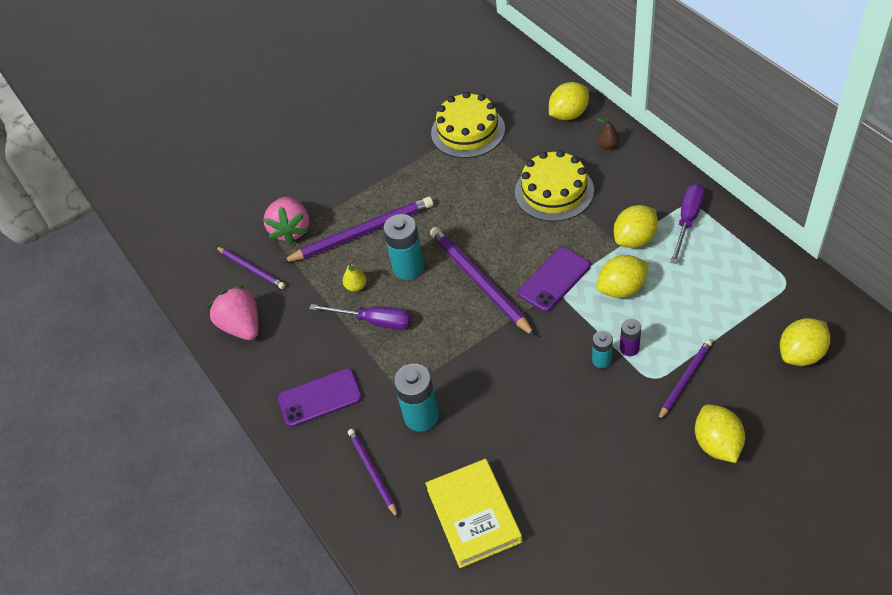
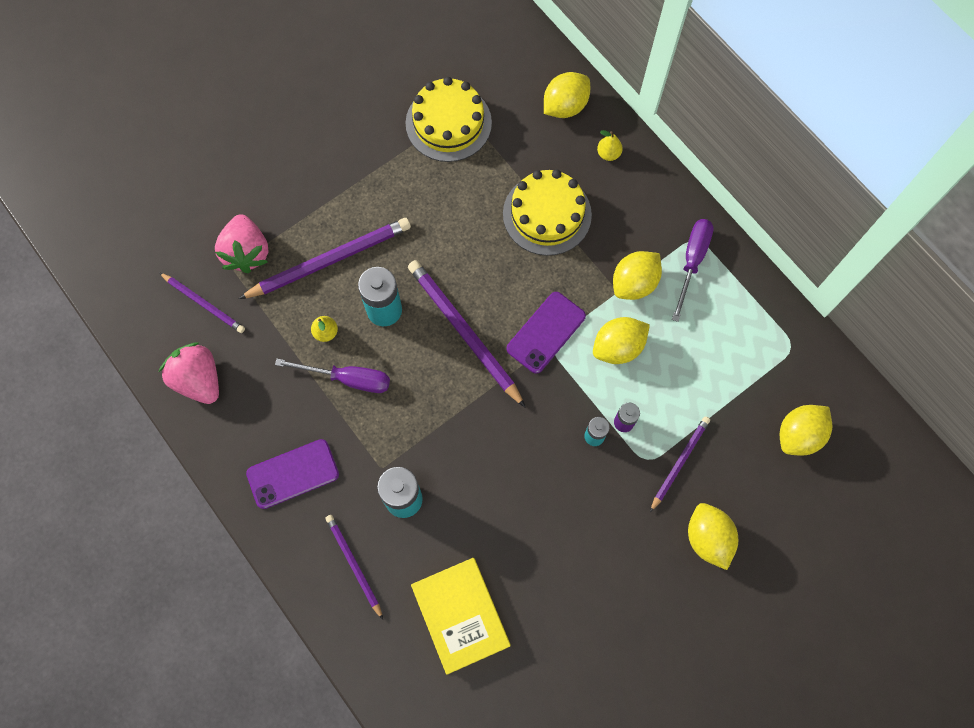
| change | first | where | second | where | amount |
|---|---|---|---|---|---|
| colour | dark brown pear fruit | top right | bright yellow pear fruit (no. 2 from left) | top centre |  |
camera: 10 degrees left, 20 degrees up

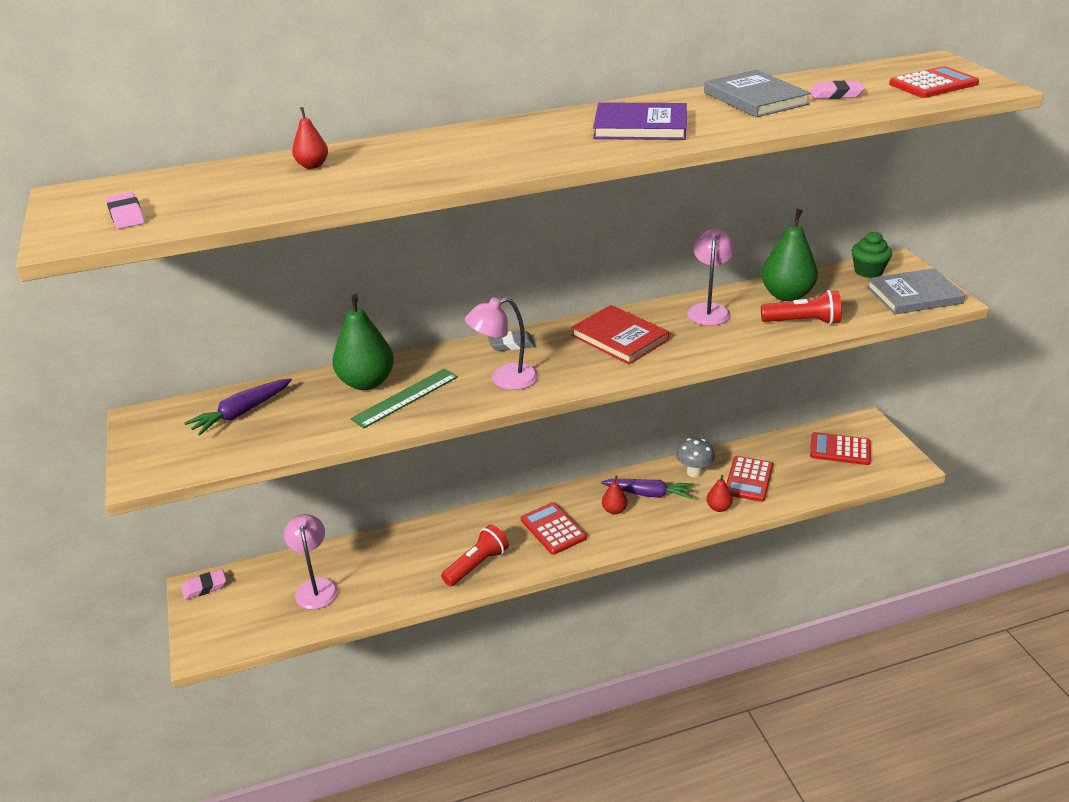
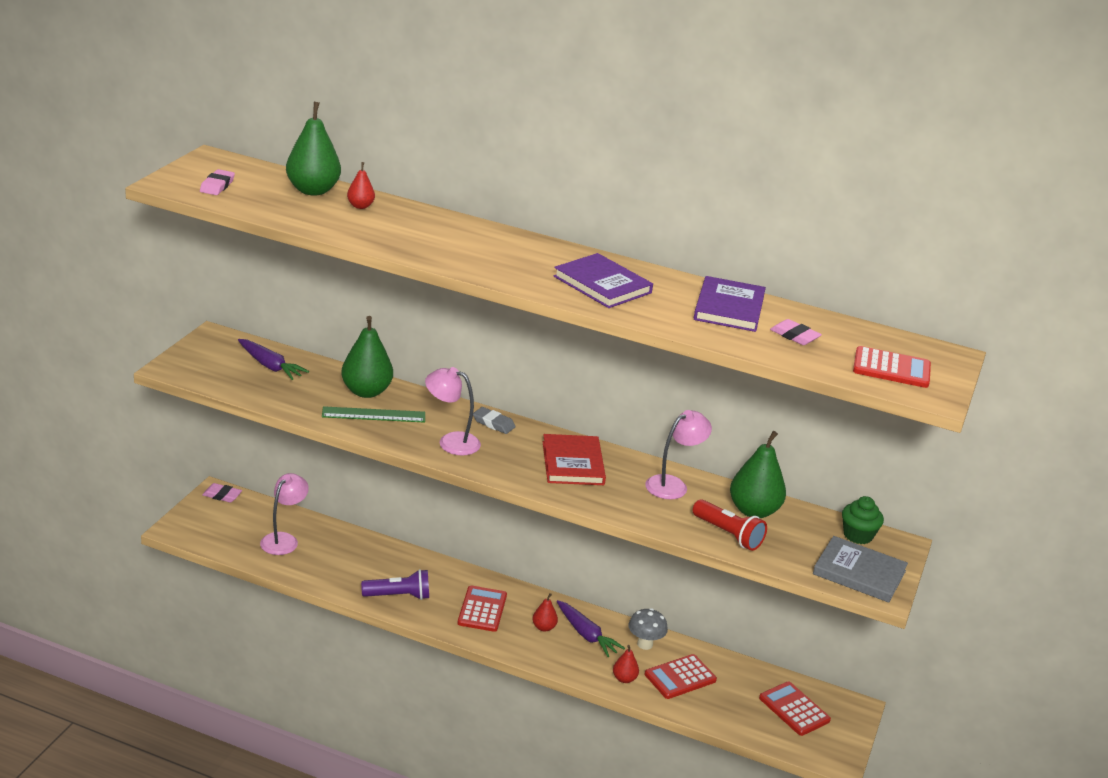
| change | first | where | second | where | amount |
|---|---|---|---|---|---|
| spun | purple carrot (no. 1 from left) | middle left |  | middle left | 135 degrees counterclockwise |
| colour | crimson torch (no. 1 from left) | bottom centre | purple torch | bottom centre |  |
| colour | grey hardcover (no. 1 from left) | top right | purple hardcover (no. 2 from left) | centre |  |
| appeared |  |  | leaf-green pear fruit (no. 1 from left) | top left |  |
camera: 35 degrees right, 5 degrees down

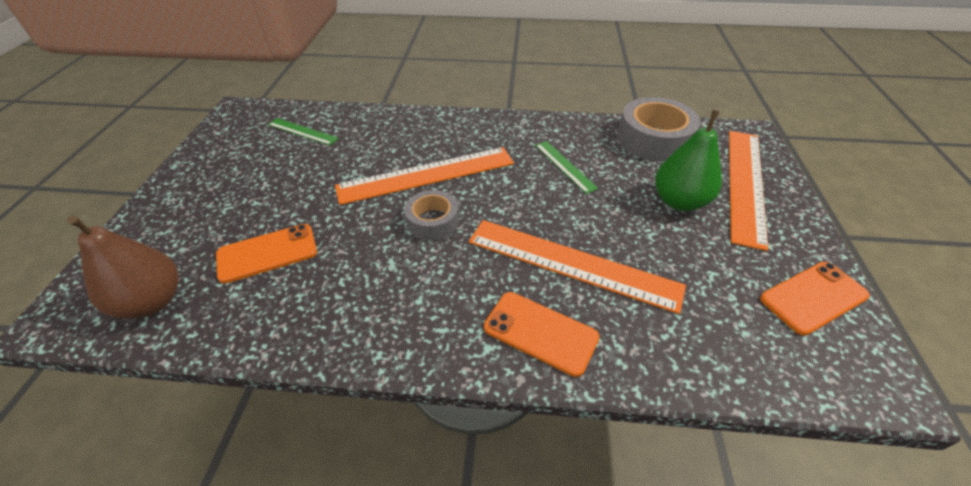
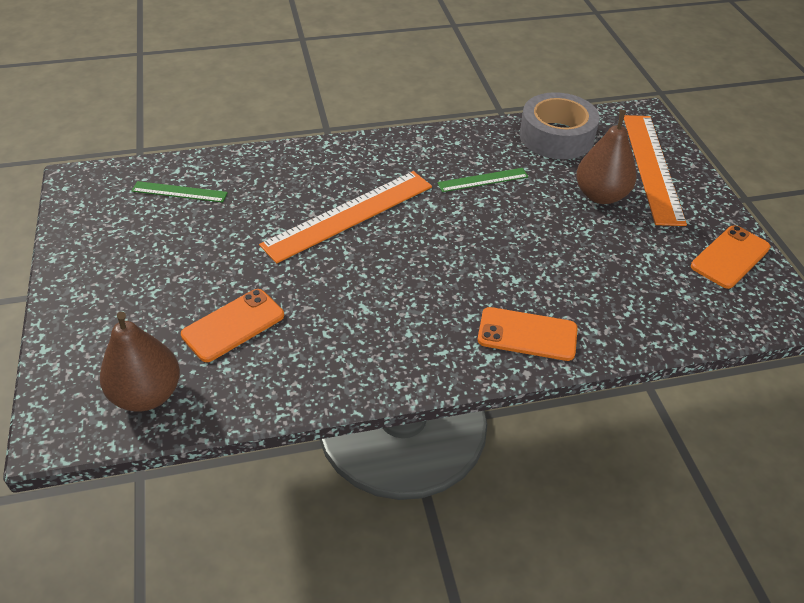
| change | first | where | second | where | amount |
|---|---|---|---|---|---|
| missing | grey tape (no. 1 from left) | centre |  |  |  |
| missing | orange-coloured measuring stick (no. 2 from left) | centre |  |  |  |
| spun | leaf-green measuring stick (no. 2 from left) | centre |  | top centre | 60 degrees counterclockwise |
| colour | leaf-green pear fruit | top right | dark brown pear fruit (no. 2 from left) | top right |  |
camera: 20 degrees left, 0 degrees up

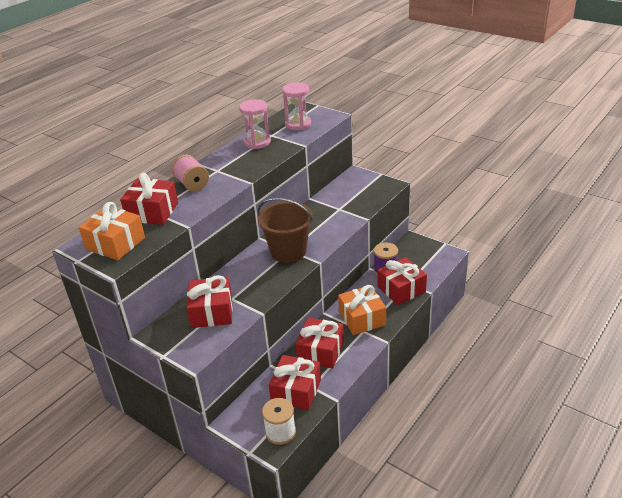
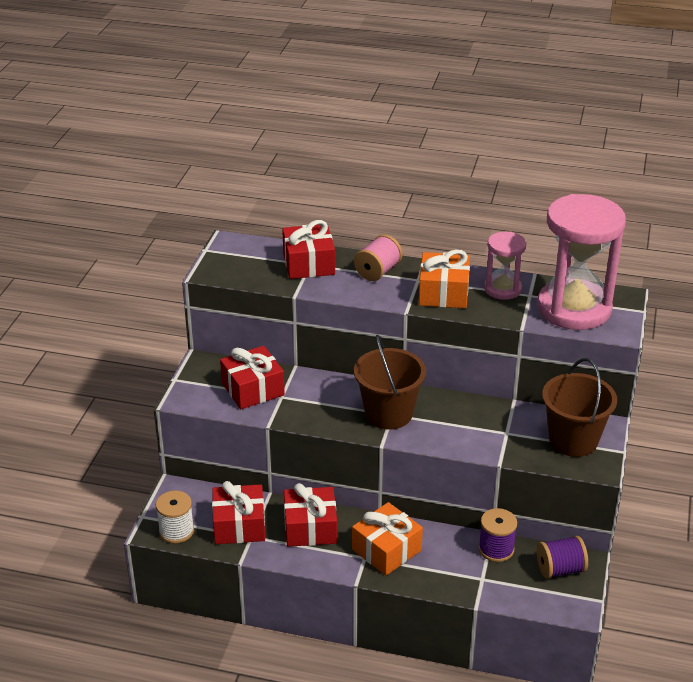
| change | first | where | second | where | amount |
|---|---|---|---|---|---|
| relocated | orange-coloured present (no. 1 from left in the first image) | middle left | orange-coloured present (no. 2 from left) | centre |  |
| size | rose-pink sandglass (no. 2 from left) | top centre |  | middle right | x1.93 |
| missing | crimson present (no. 5 from left) | centre |  |  |  |
| appeared |  |  | purple spool (no. 2 from left) | bottom right |  |
| appeared |  |  | dark brown sand bucket (no. 2 from left) | middle right |  |
camera: 65 degrees right, 0 degrees up

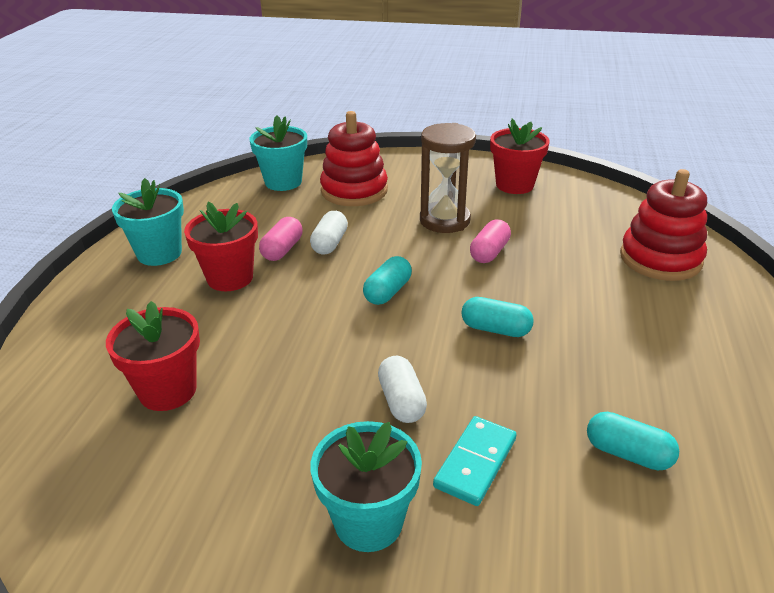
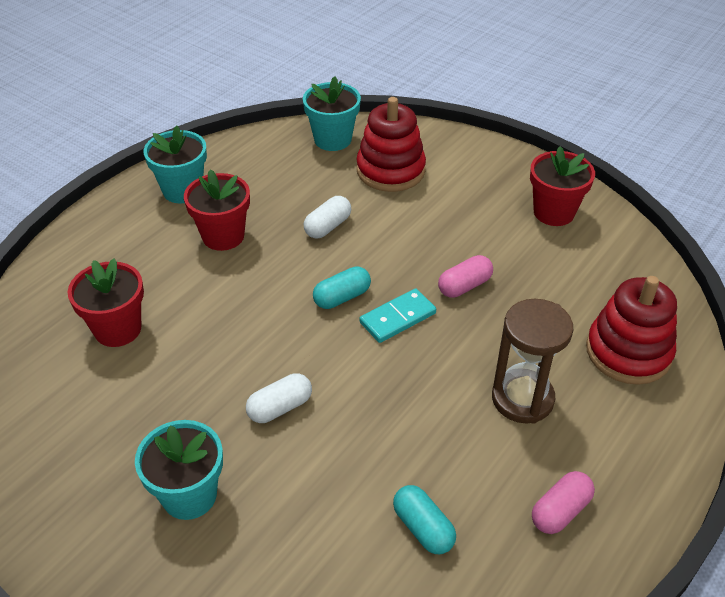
| change | first | where | second | where | amount |
|---|---|---|---|---|---|
| relocated | rose-pink pill (no. 1 from left in the first image) | centre | rose-pink pill (no. 2 from left) | bottom right |  |
| spun | snow-white pill (no. 2 from left in the first image) | centre | snow-white pill (no. 1 from left) | bottom centre | 45 degrees clockwise |
| relocated | dark brown sandglass | top centre |  | middle right |  |
| relocated | turquoise domino piece | bottom centre |  | centre |  |
| missing | turquoise pill (no. 2 from left) | centre |  |  |  |
camera: 25 degrees right, 10 degrees up

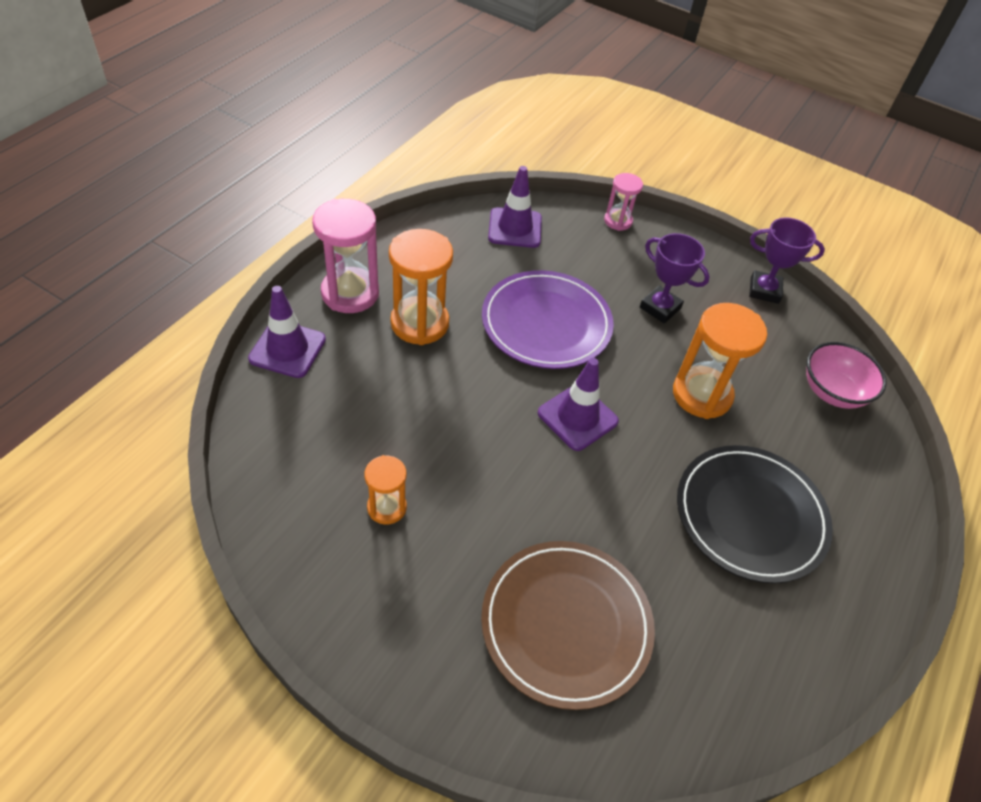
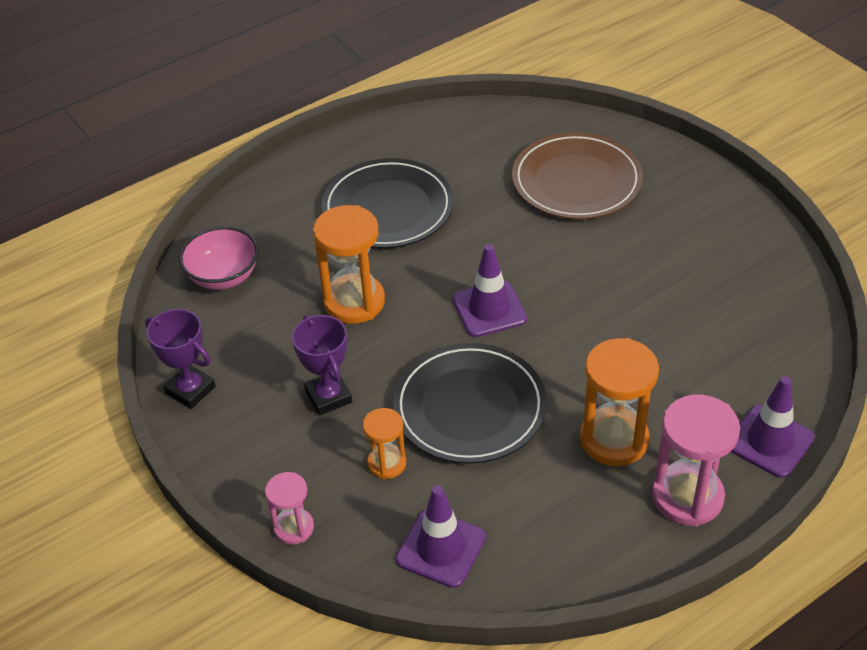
| change | first | where | second | where | amount |
|---|---|---|---|---|---|
| relocated | orange-coloured sandglass (no. 1 from left in the first image) | centre | orange-coloured sandglass (no. 2 from left) | bottom centre |  |
| colour | purple plate | centre | ebony plate (no. 2 from left) | centre |  |
camera: 150 degrees left, 5 degrees down

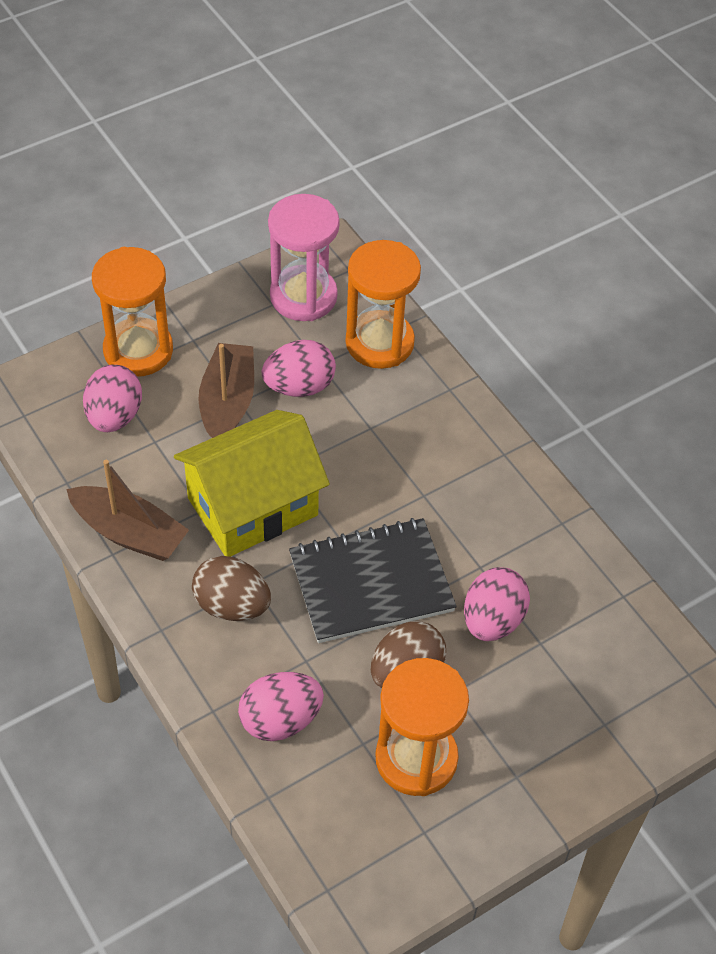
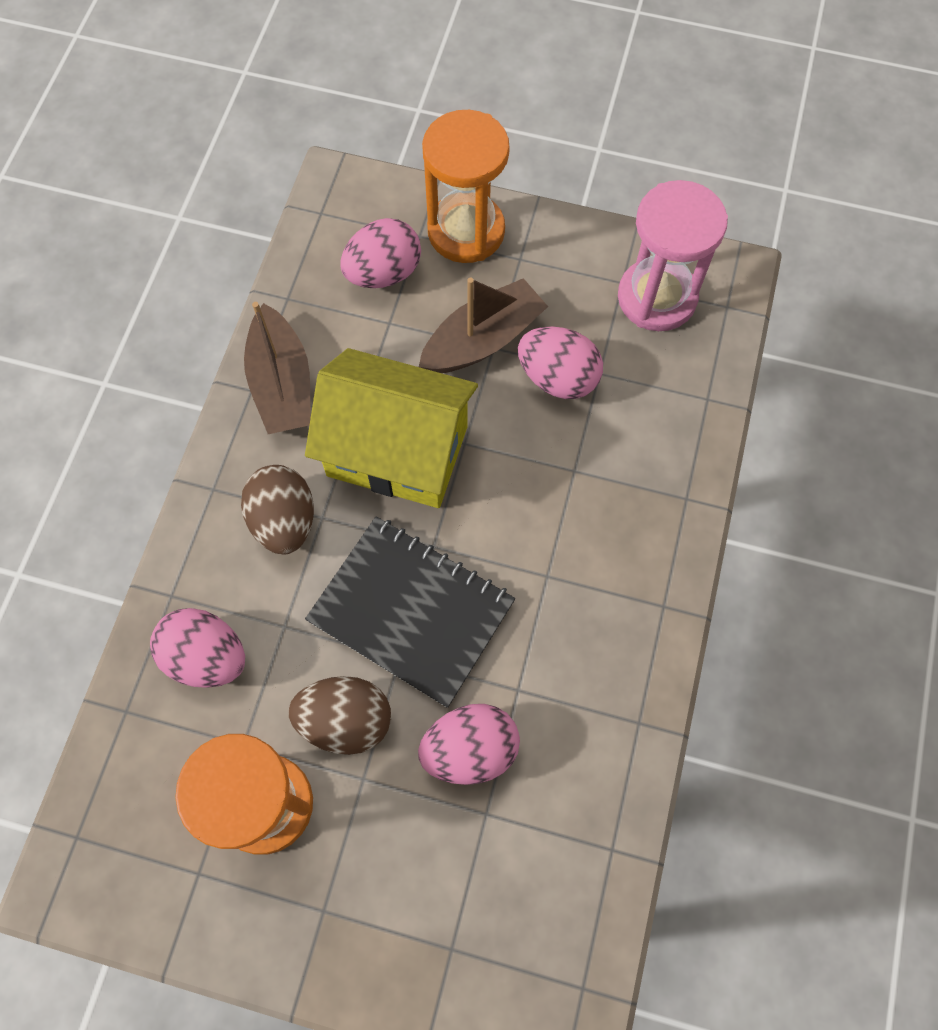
| change | first | where | second | where | amount |
|---|---|---|---|---|---|
| missing | orange-coloured sandglass (no. 2 from left) | top centre |  |  |  |
camera: 50 degrees right, 15 degrees up

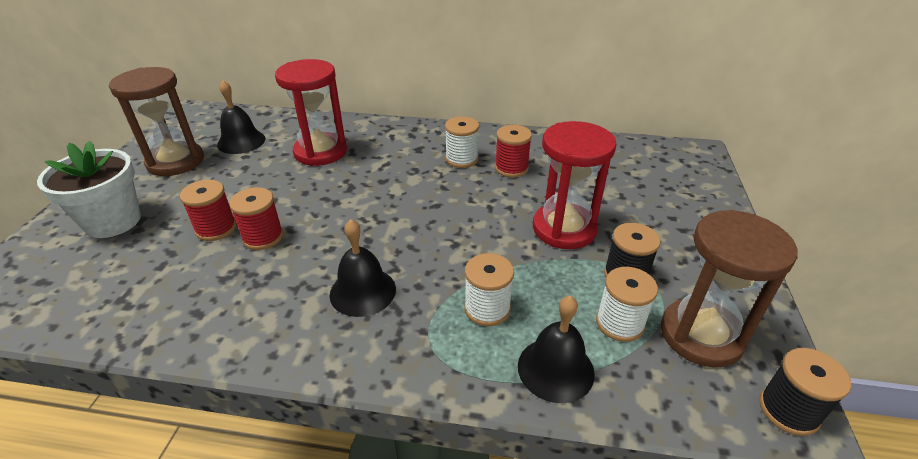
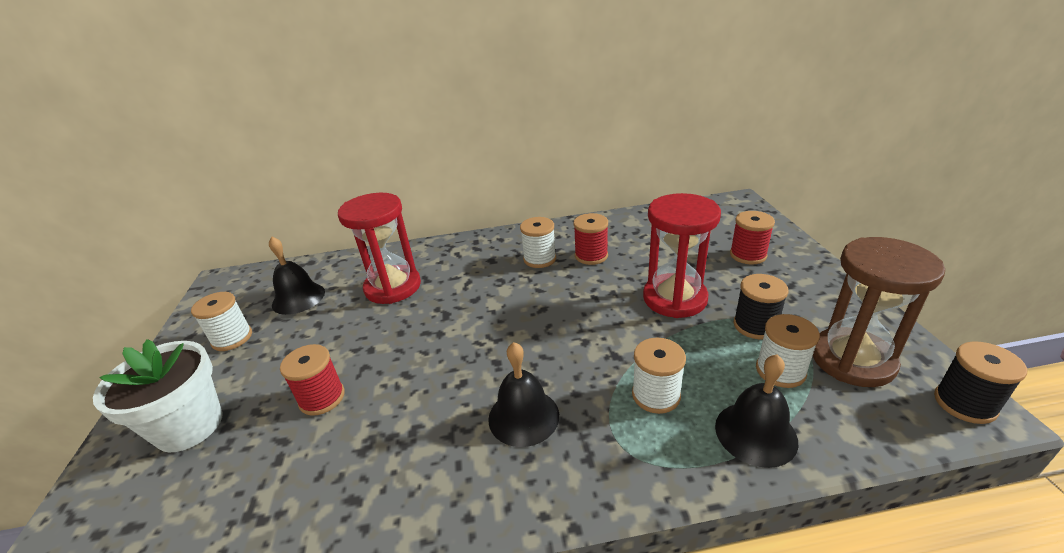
| change | first | where | second | where | amount |
|---|---|---|---|---|---|
| exchanged | dark brown sandglass (no. 1 from left) | top left | snow-white spool (no. 1 from left) | middle left |  |
| relocated | crimson spool (no. 2 from left in the first image) | middle left | crimson spool (no. 3 from left) | middle right |  |
camera: 15 degrees left, 5 degrees down

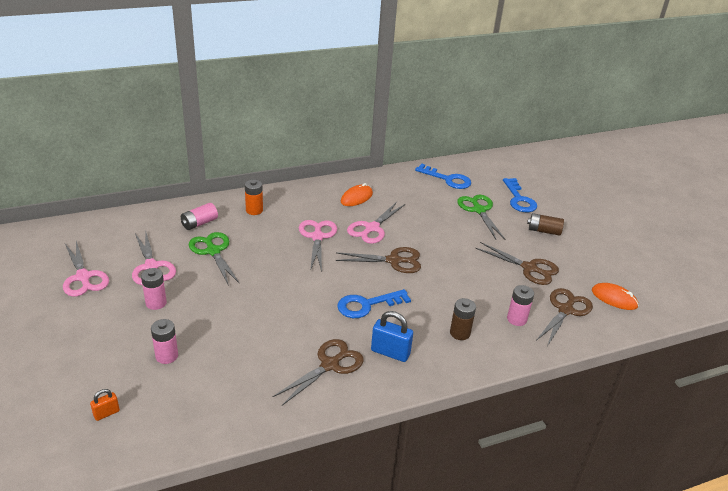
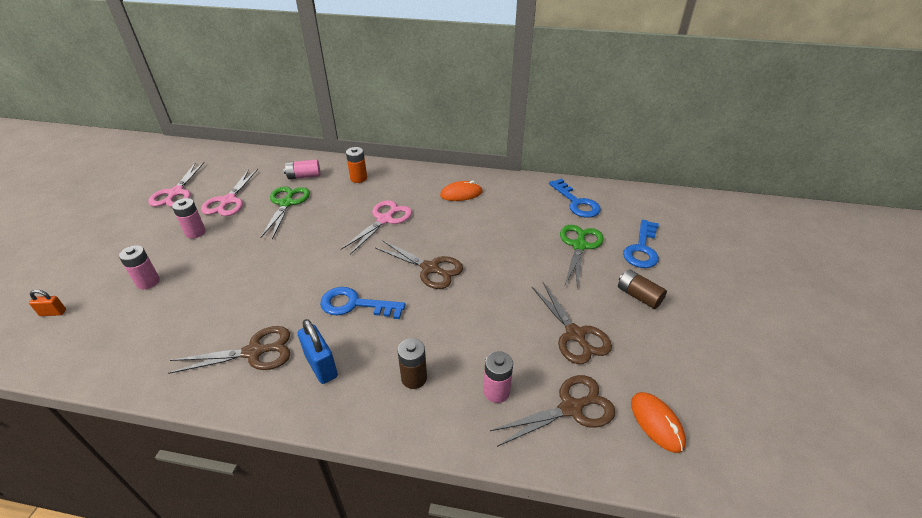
| change | first | where | second | where | amount |
|---|---|---|---|---|---|
| missing | rose-pink shears (no. 4 from left) | centre |  |  |  |
camera: 35 degrees right, 5 degrees up

